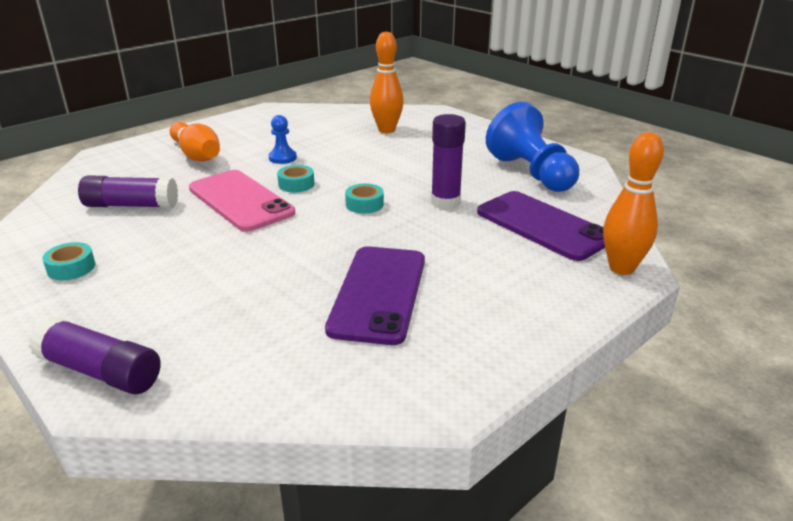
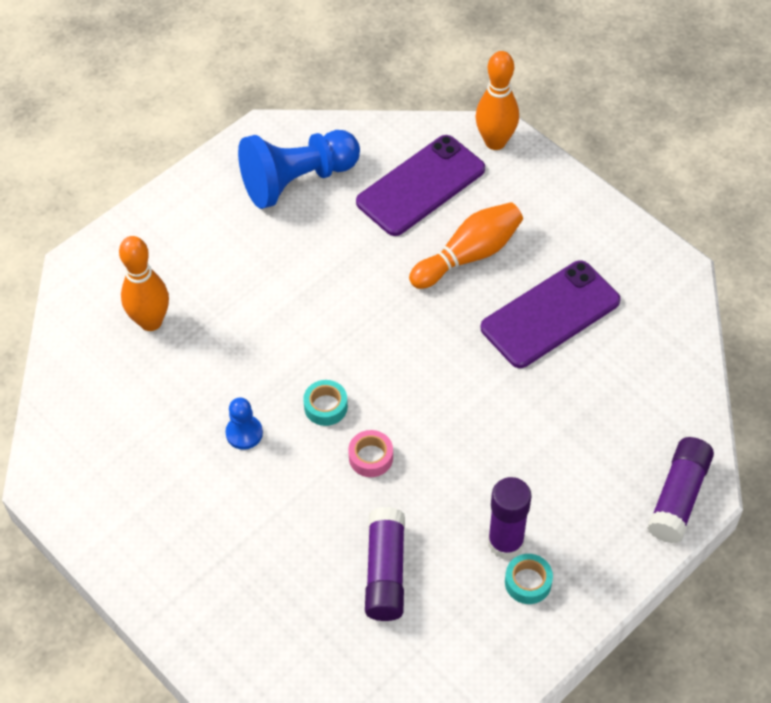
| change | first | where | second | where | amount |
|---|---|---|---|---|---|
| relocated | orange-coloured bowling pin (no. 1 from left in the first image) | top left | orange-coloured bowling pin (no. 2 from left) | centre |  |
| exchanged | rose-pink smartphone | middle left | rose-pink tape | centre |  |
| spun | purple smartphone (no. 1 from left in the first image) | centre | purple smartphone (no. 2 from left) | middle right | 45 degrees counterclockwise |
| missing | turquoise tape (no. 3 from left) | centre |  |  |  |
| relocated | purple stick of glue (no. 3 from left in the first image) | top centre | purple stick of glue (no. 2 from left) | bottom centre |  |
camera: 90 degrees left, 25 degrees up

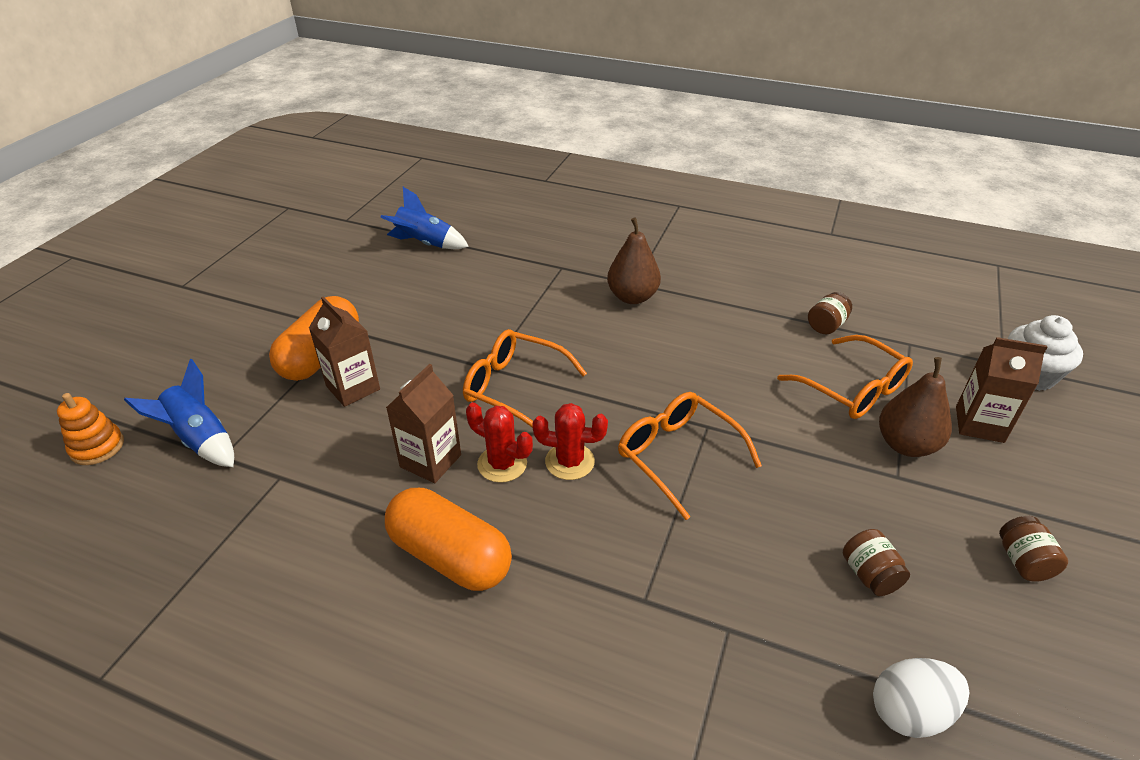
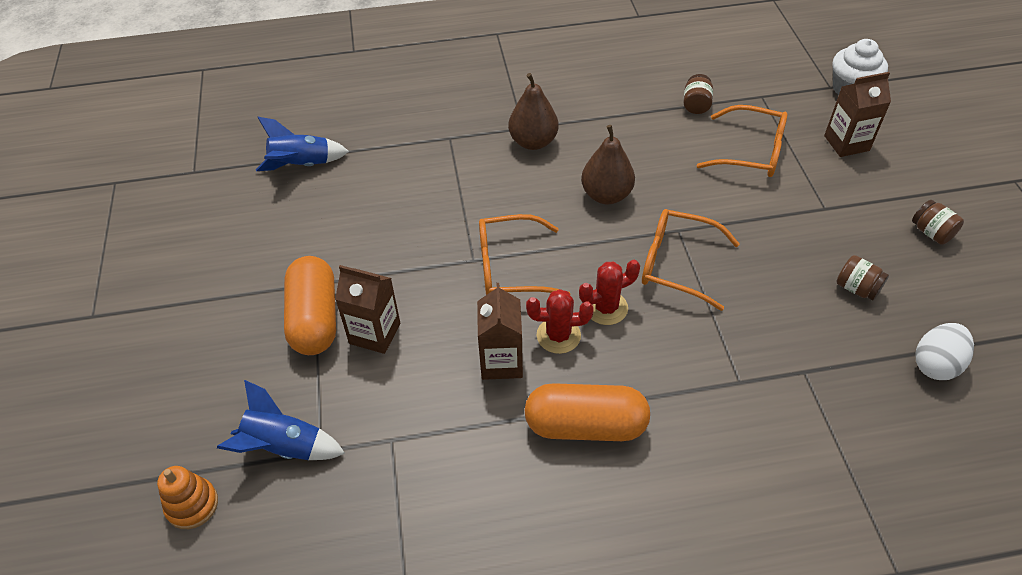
| change | first | where | second | where | amount |
|---|---|---|---|---|---|
| relocated | dark brown pear fruit (no. 2 from left) | middle right |  | top centre |  |
camera: 30 degrees left, 10 degrees up

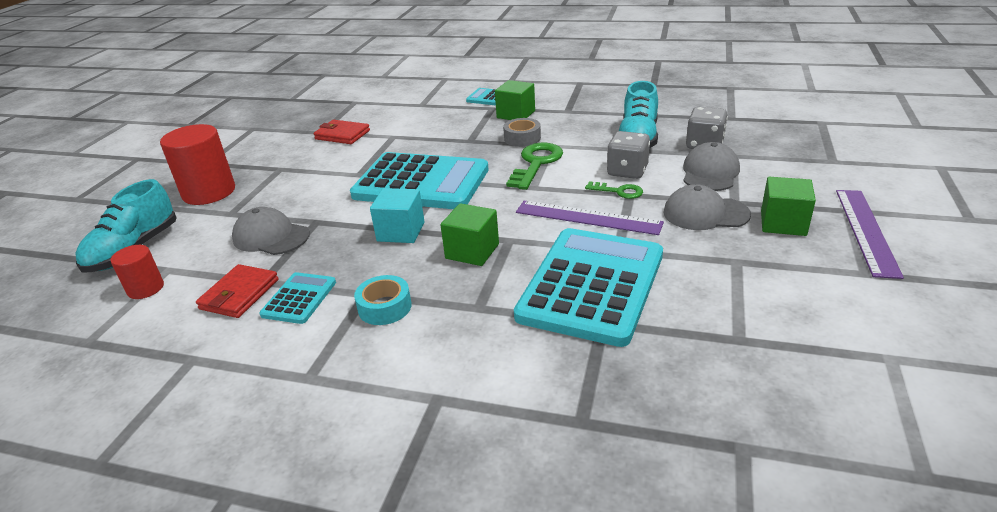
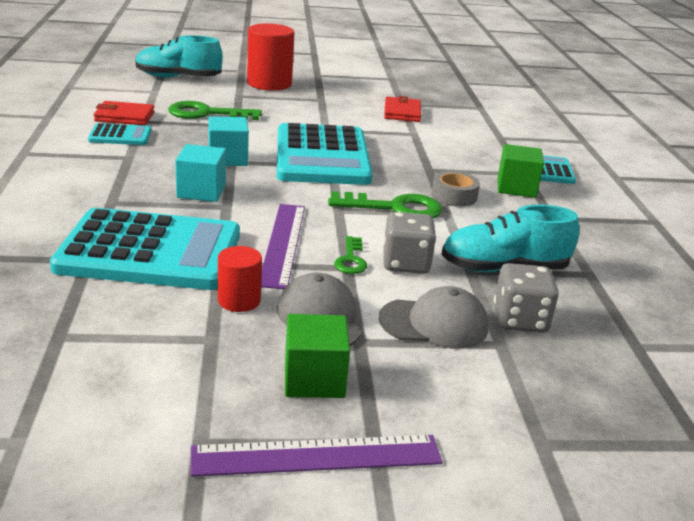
| change | first | where | second | where | amount |
|---|---|---|---|---|---|
| relocated | crimson cylinder shape (no. 1 from left) | middle left |  | centre |  |
| exchanged | grey baseball cap (no. 1 from left) | middle left | leaf-green latchkey (no. 1 from left) | top left |  |
| missing | turquoise tape | centre |  |  |  |
| colour | leaf-green solid cube (no. 1 from left) | centre | turquoise solid cube (no. 1 from left) | top left |  |
camera: 65 degrees right, 5 degrees down

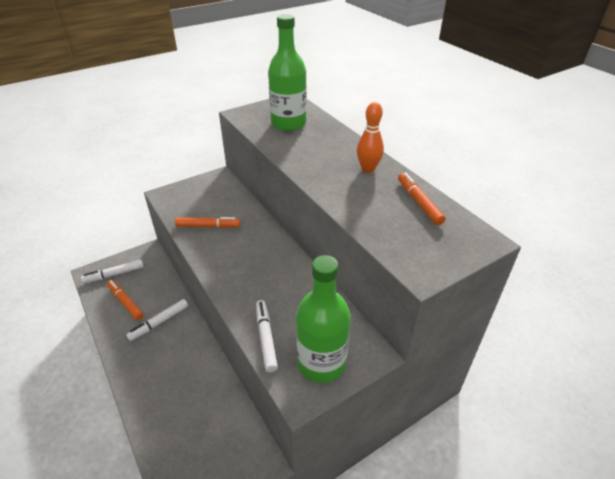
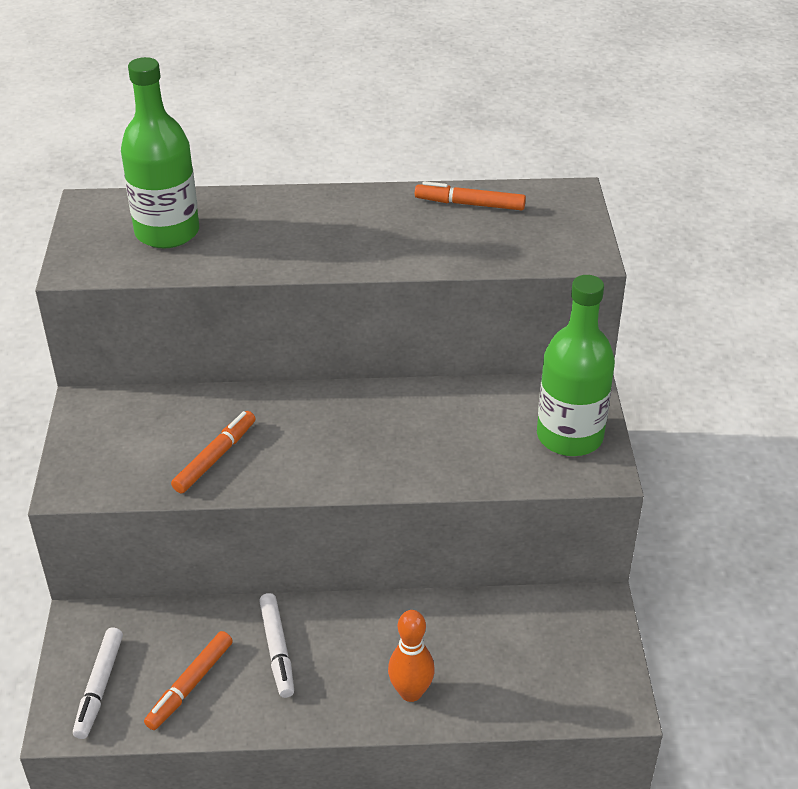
| change | first | where | second | where | amount |
|---|---|---|---|---|---|
| spun | orange-coloured felt pen (no. 1 from left) | middle left |  | bottom left | 45 degrees counterclockwise |
| missing | snow-white felt pen (no. 3 from left) | bottom centre |  |  |  |
| relocated | orange-coloured bowling pin | top centre |  | bottom centre |  |
camera: 60 degrees left, 0 degrees up

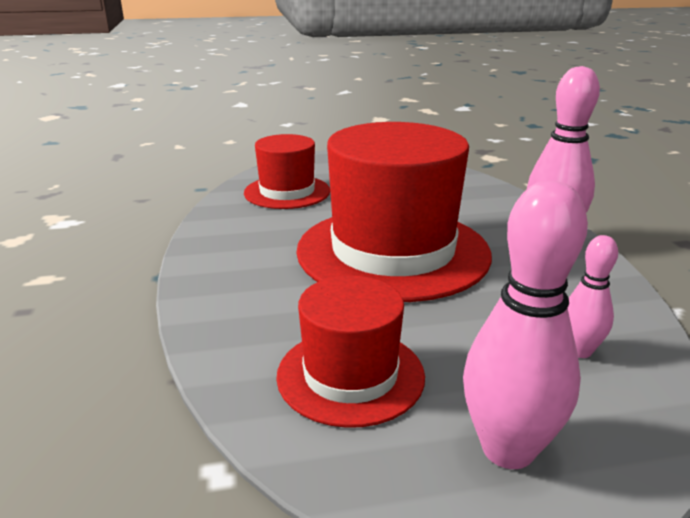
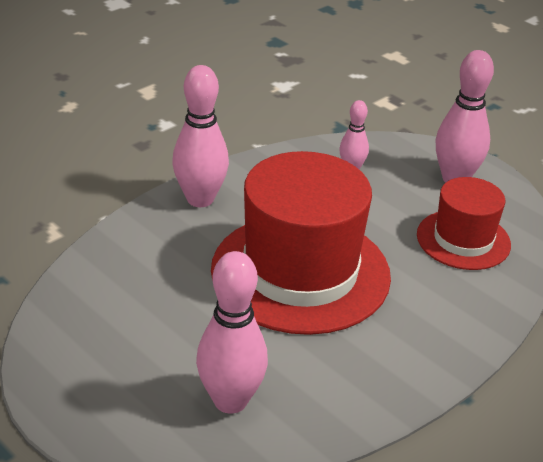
| change | first | where | second | where | amount |
|---|---|---|---|---|---|
| exchanged | crimson hat (no. 1 from left) | top centre | rose-pink bowling pin (no. 2 from left) | bottom centre |  |
camera: 125 degrees left, 10 degrees up

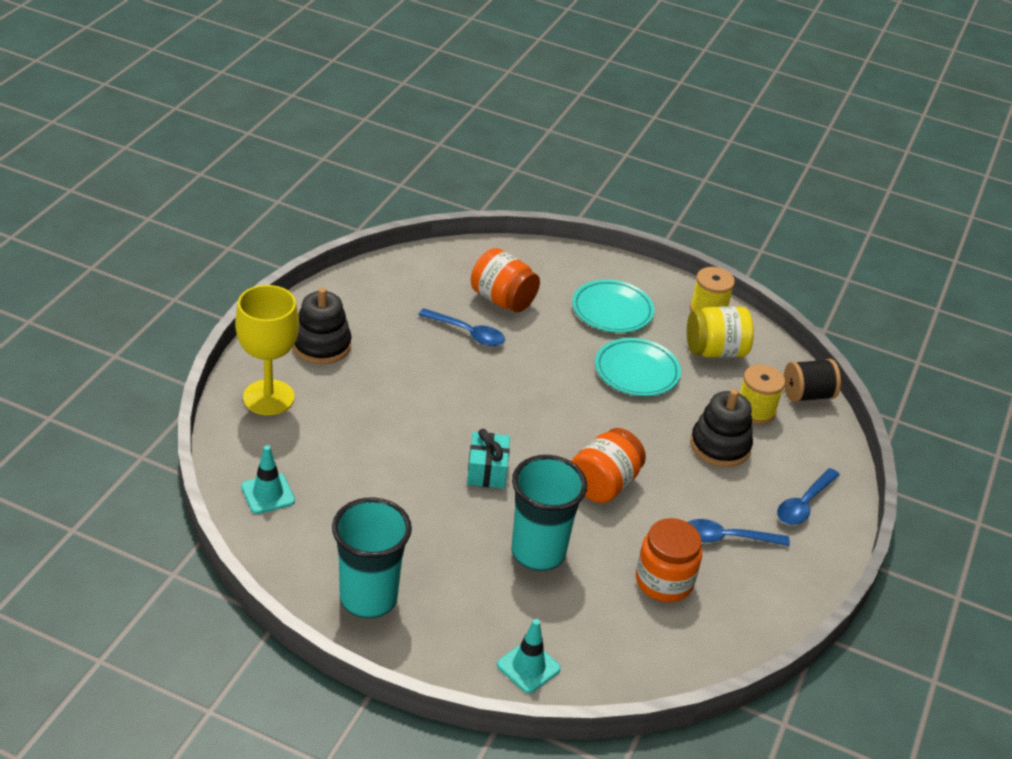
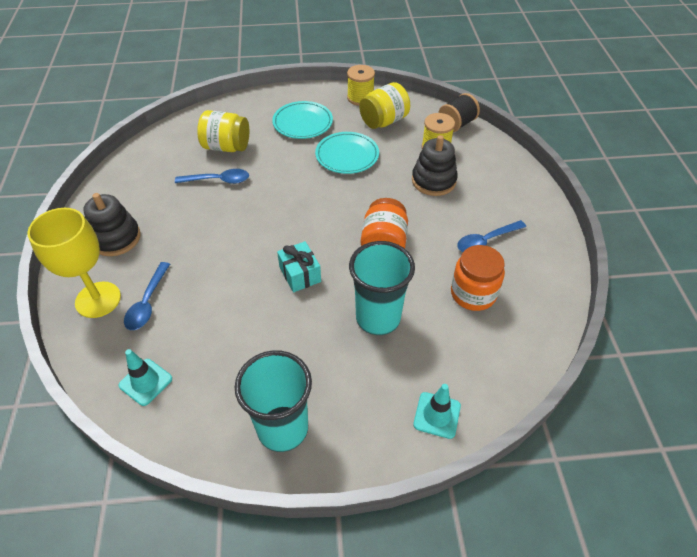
| change | first | where | second | where | amount |
|---|---|---|---|---|---|
| colour | orange-coloured jar (no. 1 from left) | centre | bright yellow jar (no. 1 from left) | top left |  |
| relocated | cobalt teaspoon (no. 3 from left in the first image) | middle right | cobalt teaspoon (no. 1 from left) | middle left |  |
camera: 25 degrees left, 10 degrees up

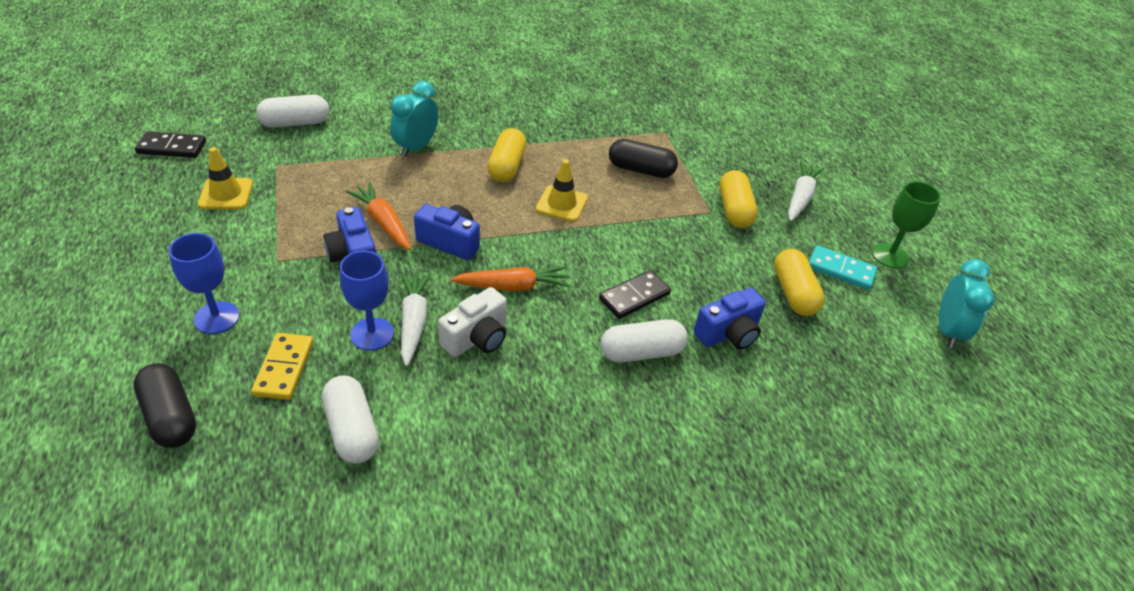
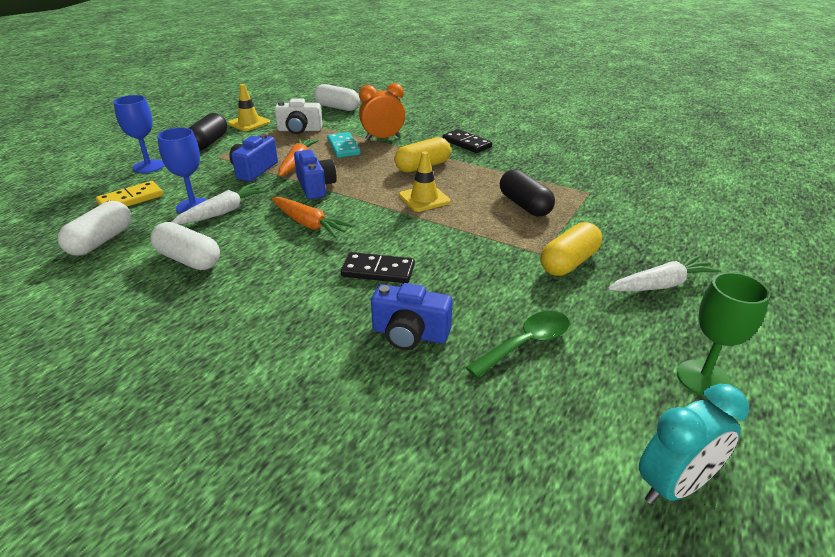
| change | first | where | second | where | amount |
|---|---|---|---|---|---|
| relocated | ebony pill (no. 1 from left) | bottom left |  | top left |  |
| relocated | ebony domino piece (no. 1 from left in the first image) | top left | ebony domino piece (no. 2 from left) | top centre |  |
| colour | turquoise alarm clock (no. 1 from left) | top centre | orange-coloured alarm clock | top centre |  |
| relocated | snow-white compact camera | centre |  | top centre |  |
| relocated | snow-white pill (no. 3 from left in the first image) | centre | snow-white pill (no. 2 from left) | middle left |  |
| exchanged | bright yellow pill (no. 3 from left) | middle right | leaf-green teaspoon | centre |  |
| relocated | turquoise domino piece | middle right |  | top centre |  |
camera: 50 degrees right, 10 degrees down

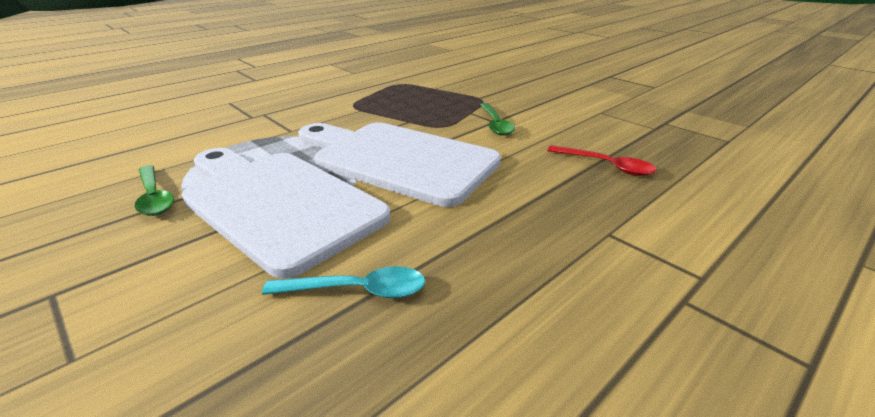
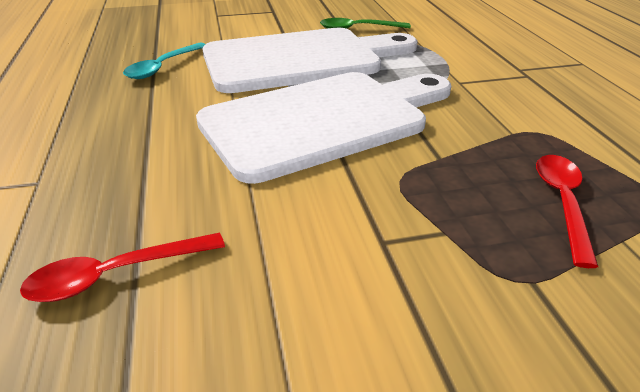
| change | first | where | second | where | amount |
|---|---|---|---|---|---|
| missing | leaf-green teaspoon (no. 2 from left) | top centre |  |  |  |
| appeared |  |  | crimson teaspoon (no. 2 from left) | middle right |  |
camera: 120 degrees right, 5 degrees up

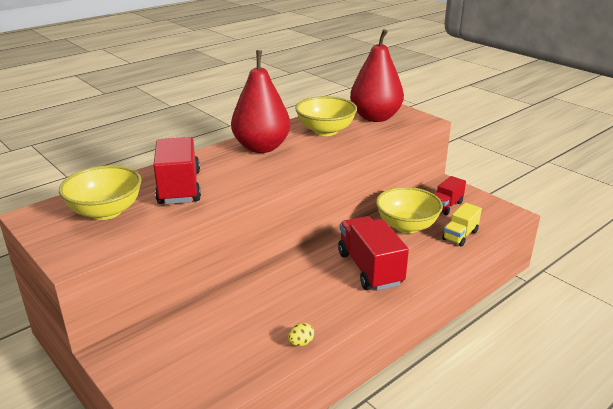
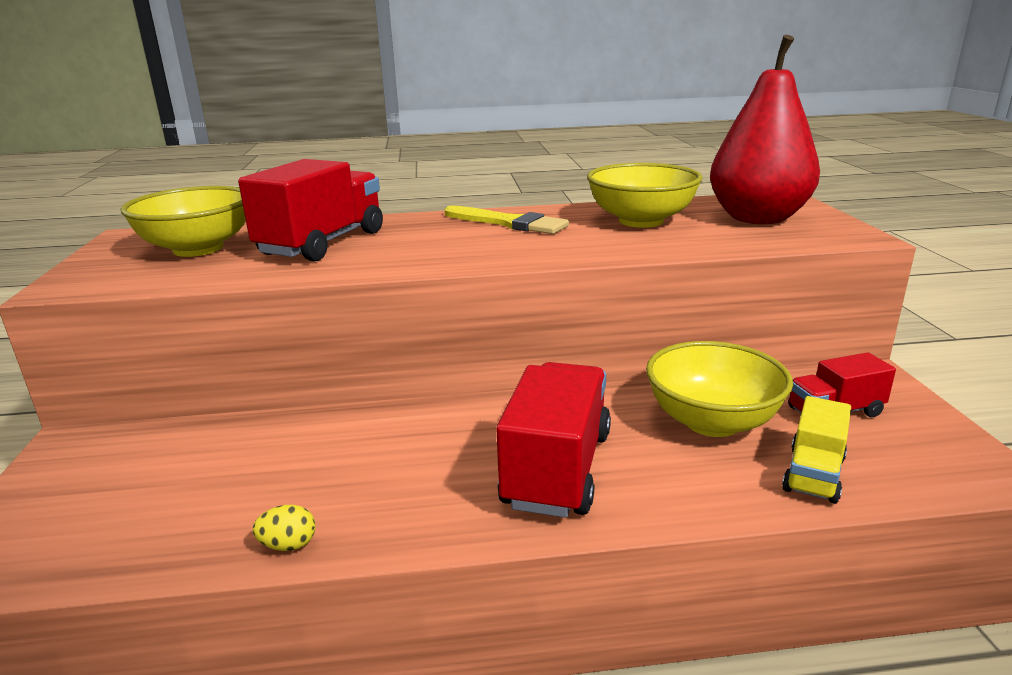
| change | first | where | second | where | amount |
|---|---|---|---|---|---|
| exchanged | crimson pear fruit (no. 1 from left) | top centre | bright yellow paint brush | top centre |  |
| spun | bright yellow lorry | middle right |  | bottom right | 45 degrees counterclockwise |
camera: 35 degrees right, 5 degrees down

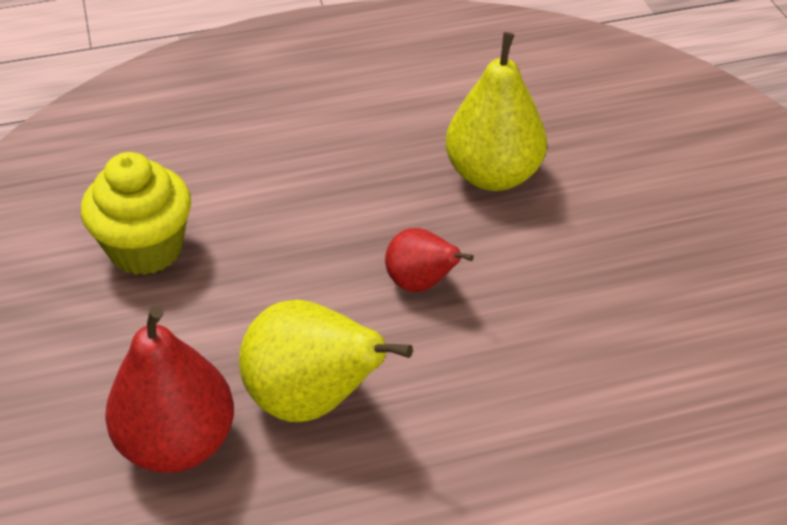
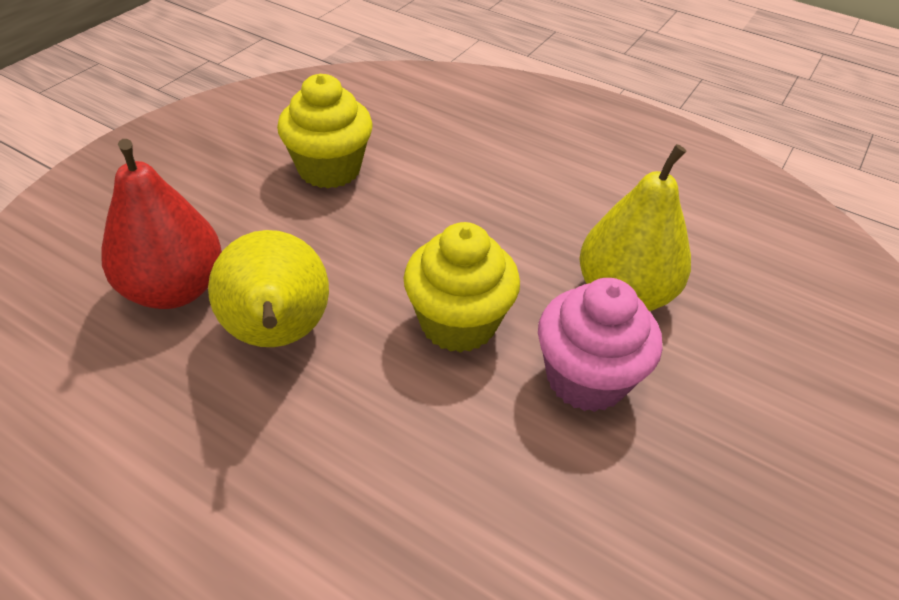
| change | first | where | second | where | amount |
|---|---|---|---|---|---|
| exchanged | crimson pear fruit (no. 2 from left) | centre | bright yellow muffin (no. 2 from left) | centre |  |
| appeared |  |  | rose-pink muffin | middle right |  |
camera: 45 degrees right, 0 degrees up

